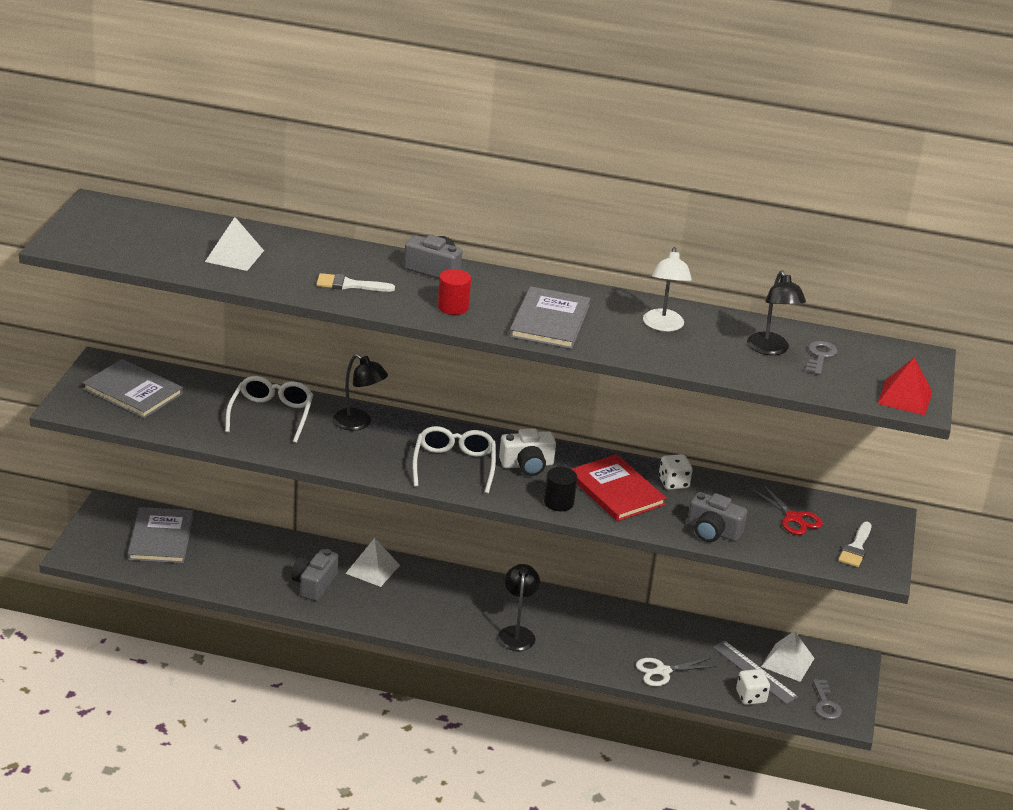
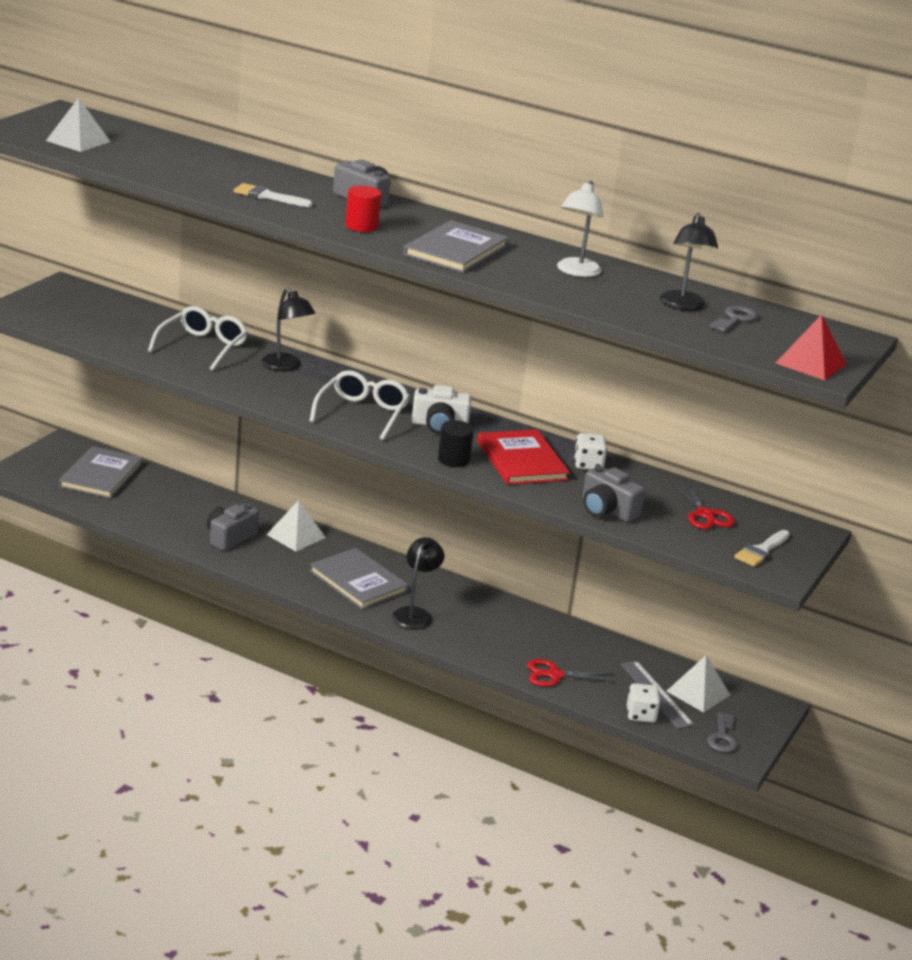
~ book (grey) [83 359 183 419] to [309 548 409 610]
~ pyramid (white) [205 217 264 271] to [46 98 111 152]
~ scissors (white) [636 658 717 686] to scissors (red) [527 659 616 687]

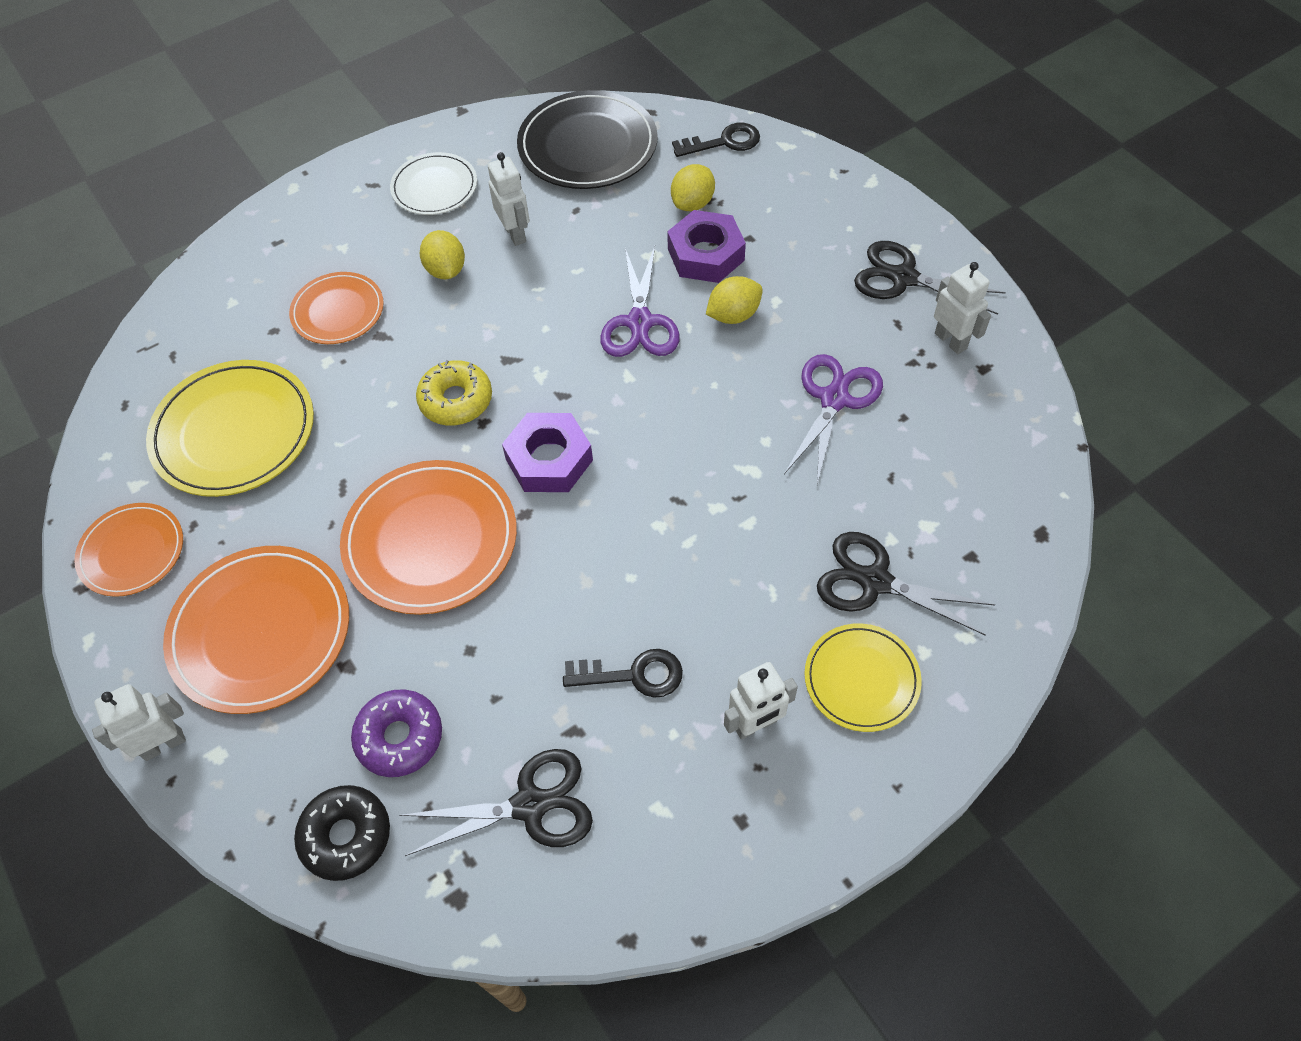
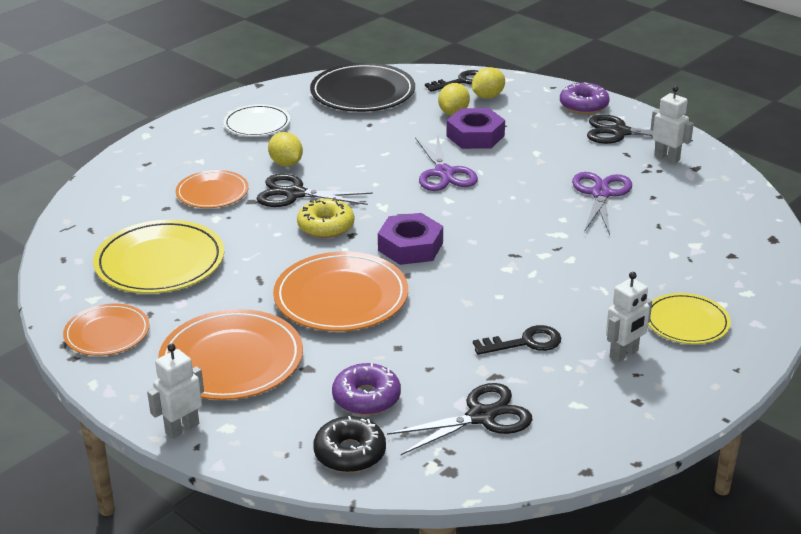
- robot (white) [488 152 530 246]
~ lemon (yellow) [706 276 763 324] to [472 67 505 99]
~ scissors (black) [817 532 995 636] to [256 174 373 207]
+ donut (purple) [560 82 610 114]

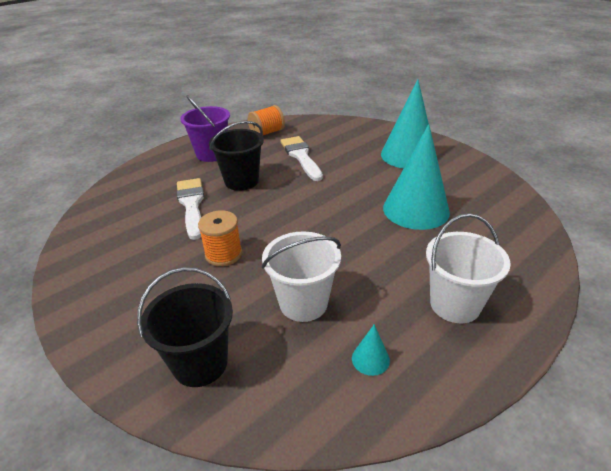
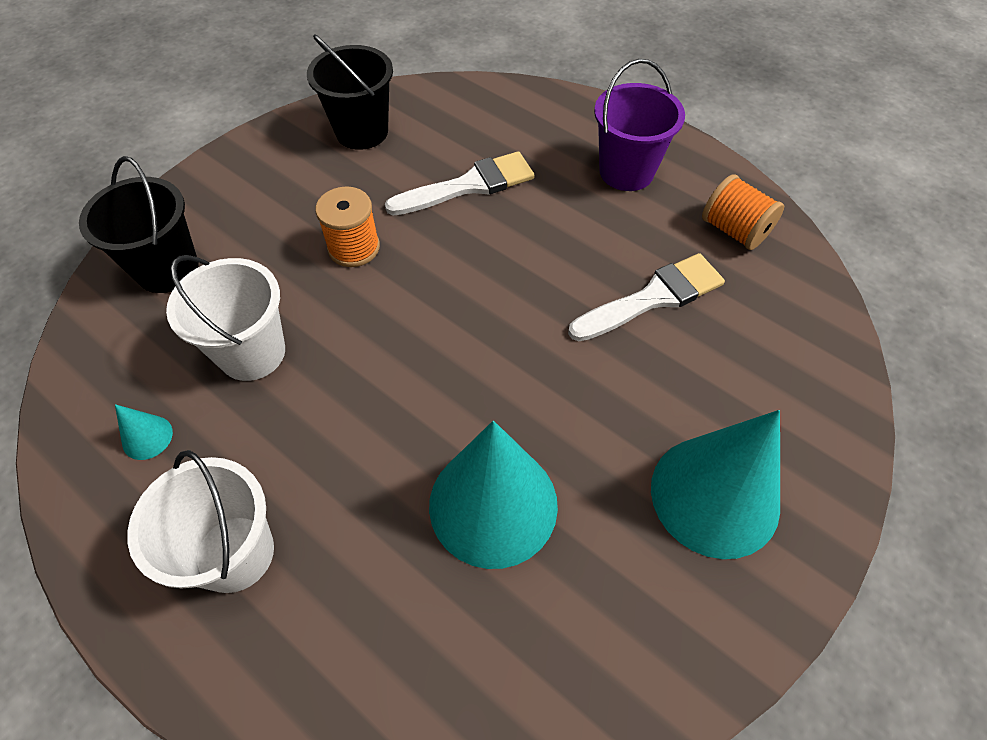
~ bucket (black) [209 121 264 191] to [307 34 393 150]

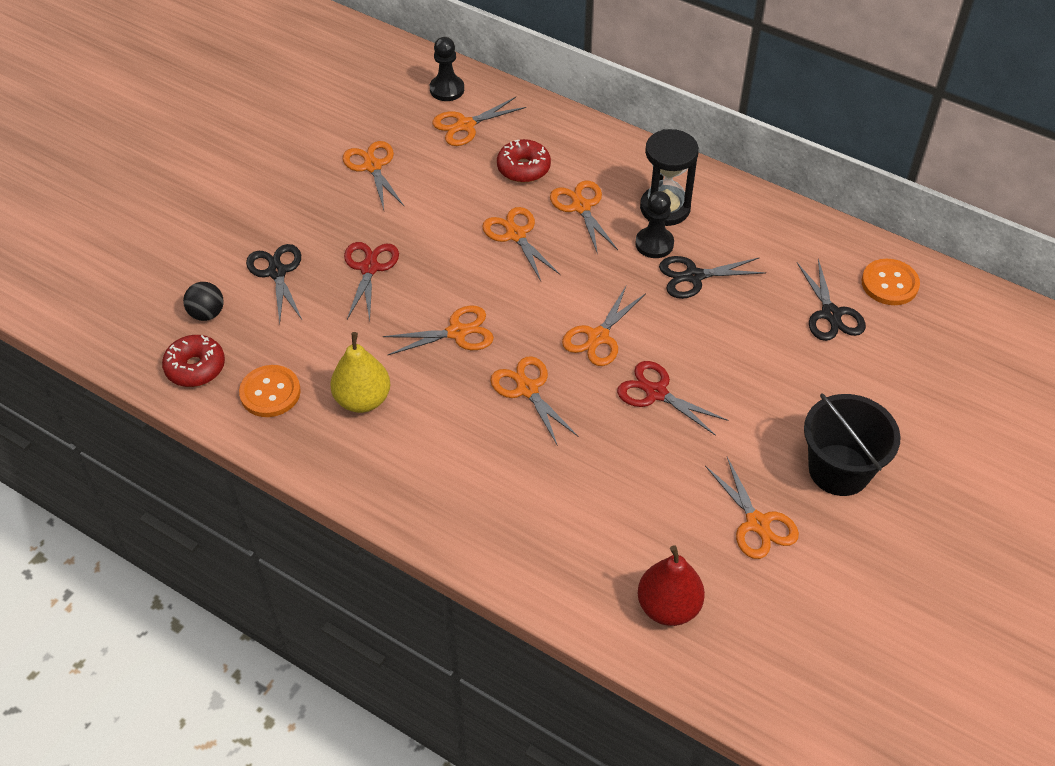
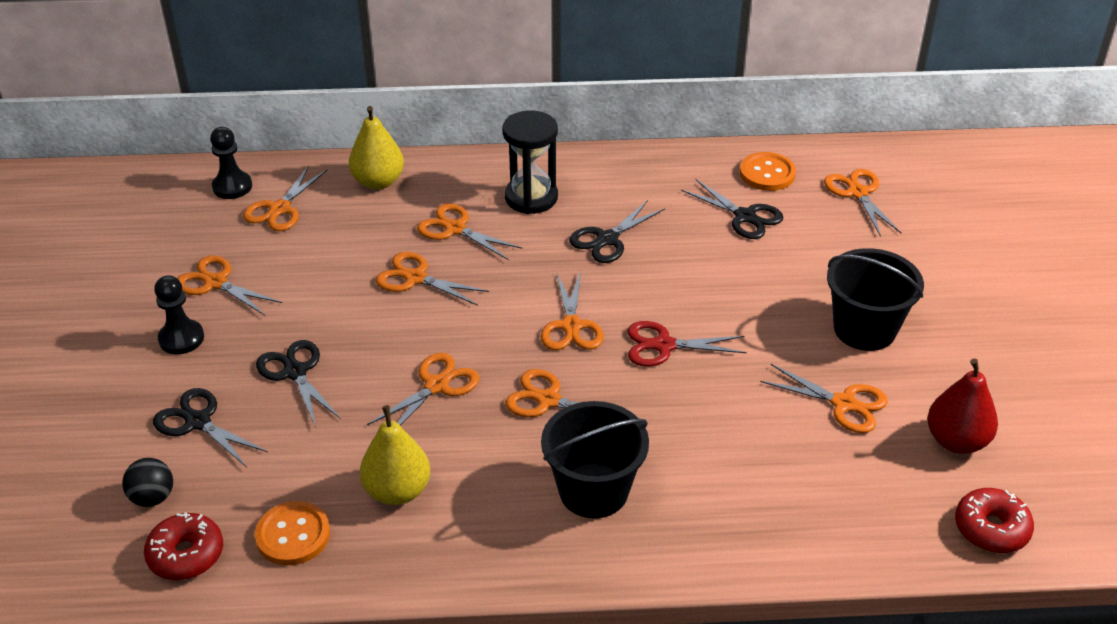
~ scissors (red) [344 242 399 320] to scissors (black) [256 340 341 428]
~ donut (red) [497 139 551 183] to [955 488 1034 553]
~ pawn (black) [635 191 674 258] to [154 275 204 354]
~ pear (red) [638 545 705 626] to [927 358 998 454]
+ pear (yellow) [349 106 404 189]
+ bucket (black) [541 401 649 518]
+ scissors (orange) [824 169 902 237]

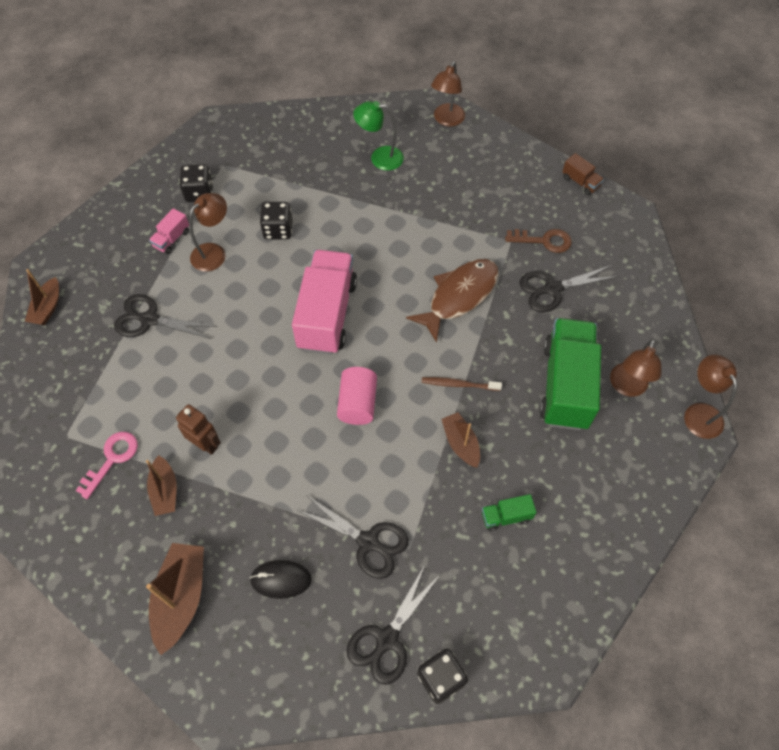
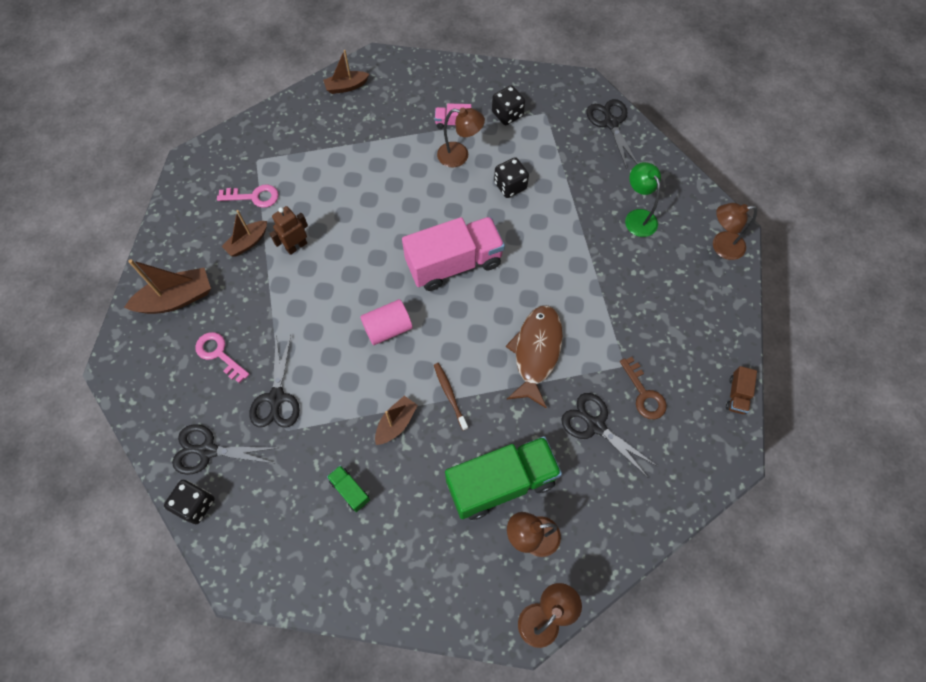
~ scissors (black) [114 294 218 339] to [586 99 638 169]
~ robot (brown) [176 404 221 455] = [270 206 308 255] 135 degrees counterclockwise
~ mouse (black) [249 560 312 599] to key (pink) [195 332 250 383]
~ fish (brown) [406 259 499 343] = [506 305 563 409] 90 degrees counterclockwise

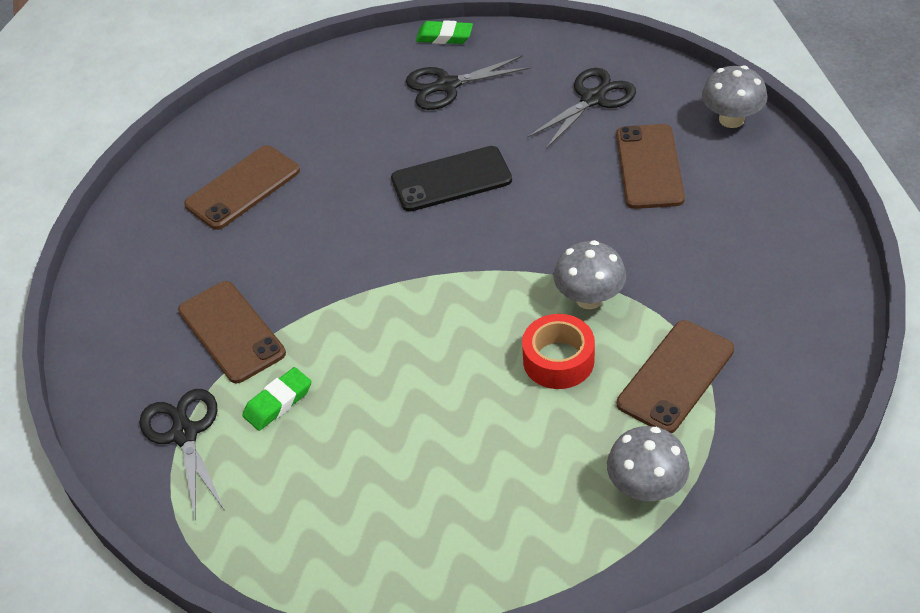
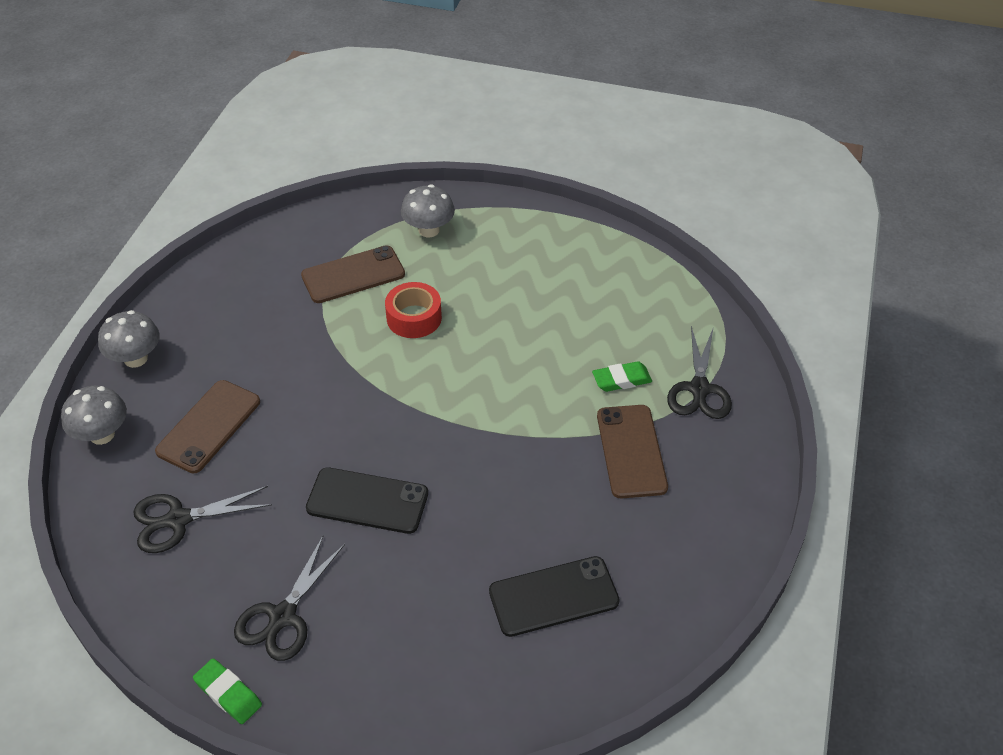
~ phone (brown) [184 145 300 230] to phone (black) [489 556 620 637]
~ scissors (black) [406 55 531 110] = [234 536 345 661] 105 degrees clockwise
~ mushroom (grey) [553 240 626 309] to [98 310 159 368]

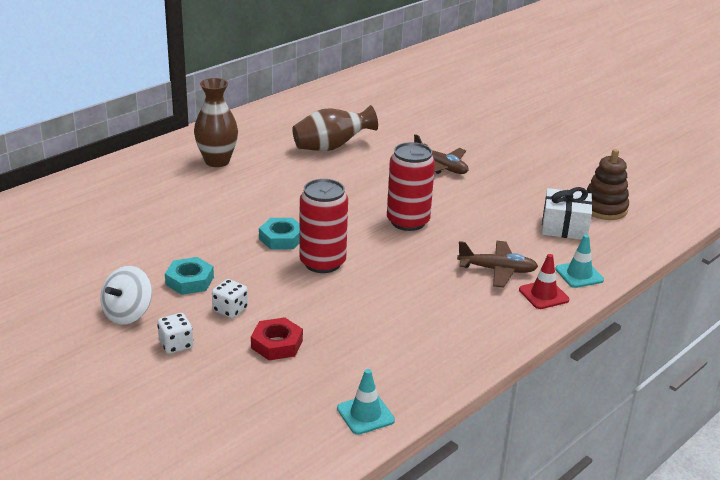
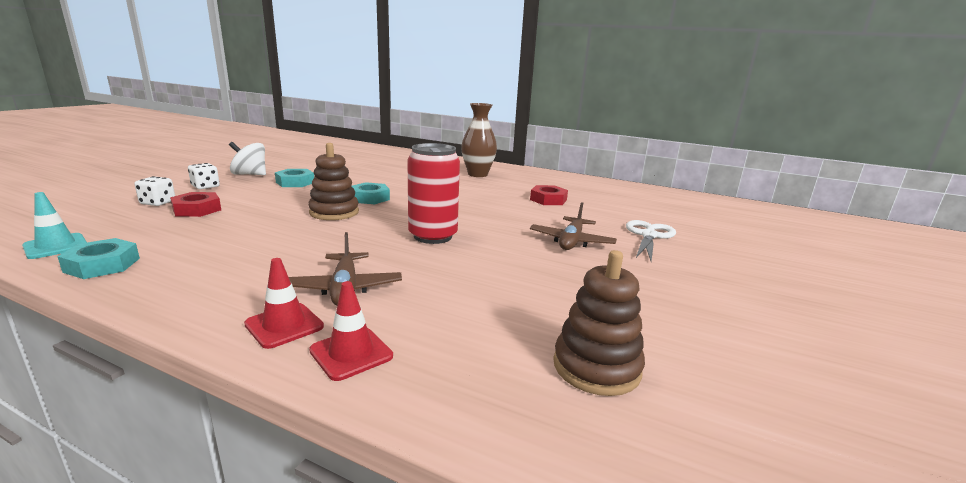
~ dice (white) [212 279 248 318] to [135 176 175 206]
~ vase (brown) [292 105 378 151] to nut (red) [530 185 568 205]
~ can (red) [299 179 348 273] to stacking toy (brown) [308 143 359 220]
- gift (white) [542 187 592 240]
~ traffic cone (turquoise) [555 235 604 288] to traffic cone (red) [309 281 393 381]
+ nut (turquoise) [57 238 140 279]
+ scissors (white) [626 220 676 261]

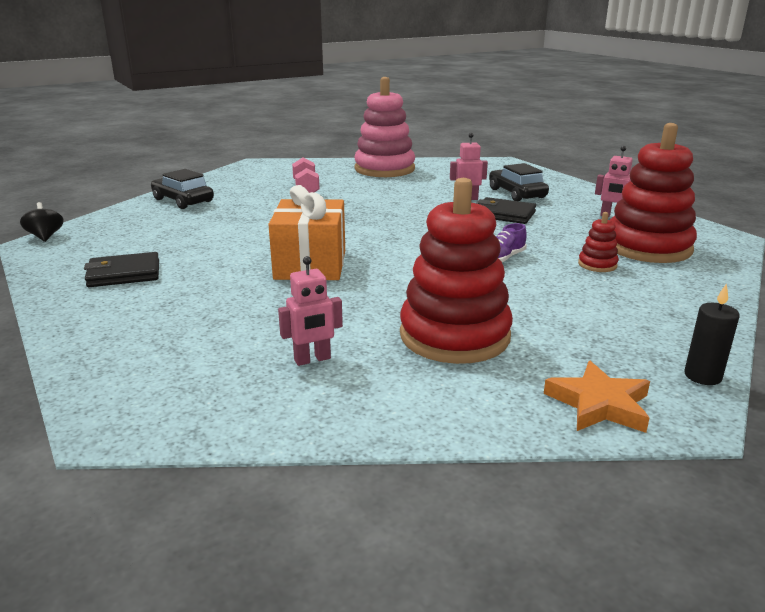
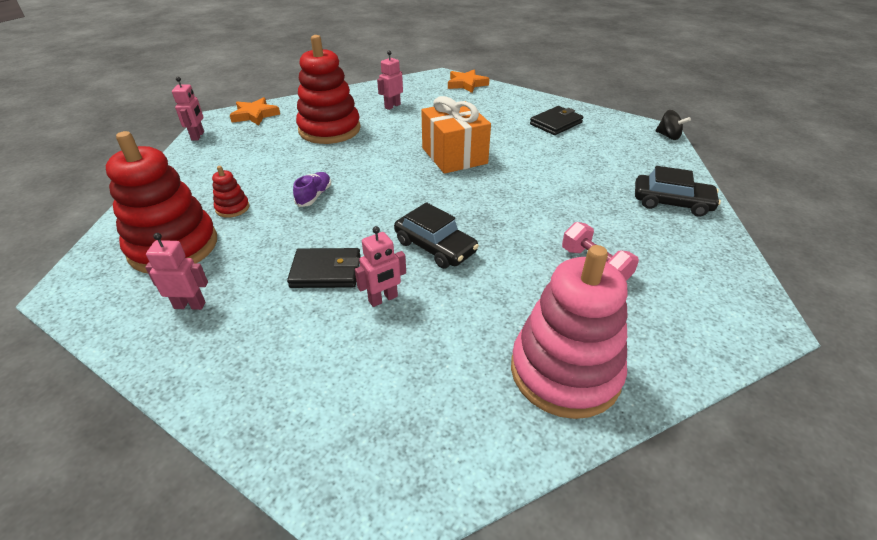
~ car (black) [489 163 549 201] to [394 202 479 269]
~ candle (black) [684 283 740 385] to robot (pink) [172 77 204 141]
+ star (orange) [448 69 490 93]

